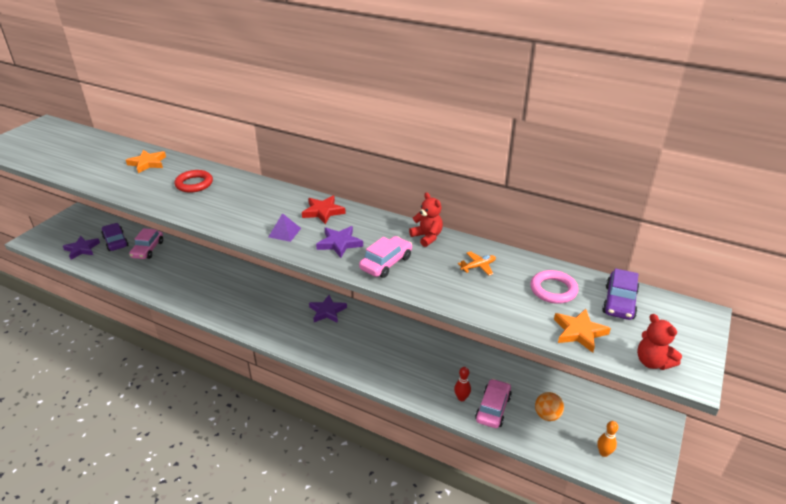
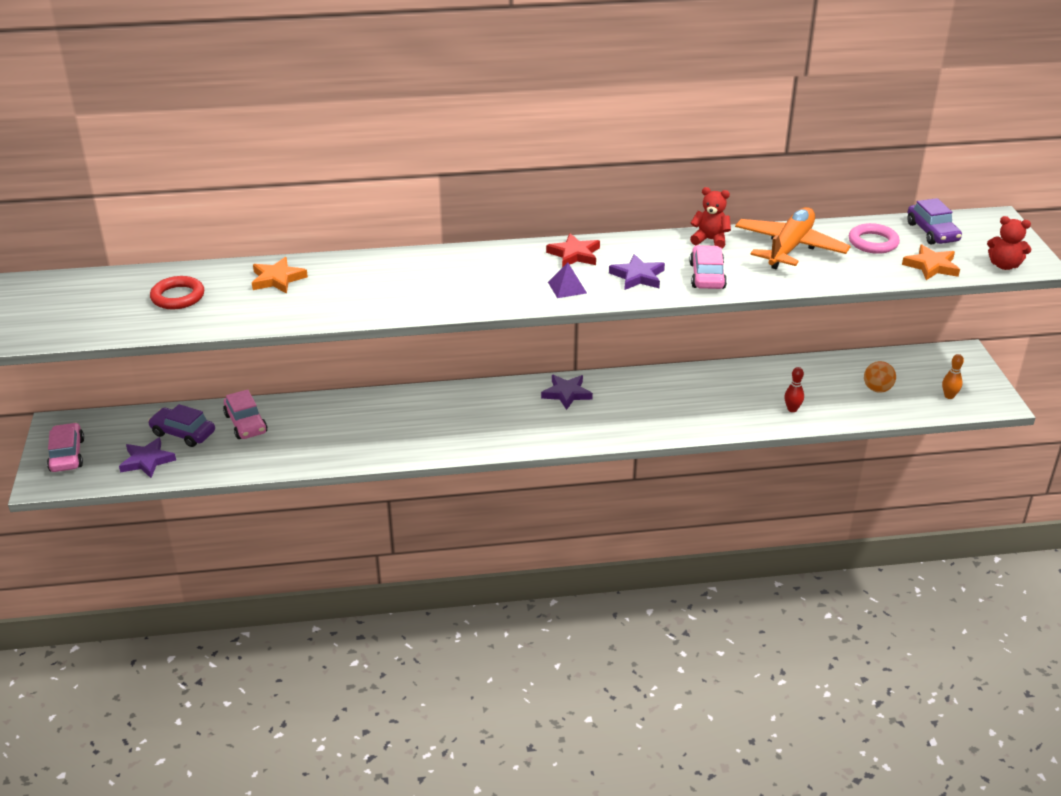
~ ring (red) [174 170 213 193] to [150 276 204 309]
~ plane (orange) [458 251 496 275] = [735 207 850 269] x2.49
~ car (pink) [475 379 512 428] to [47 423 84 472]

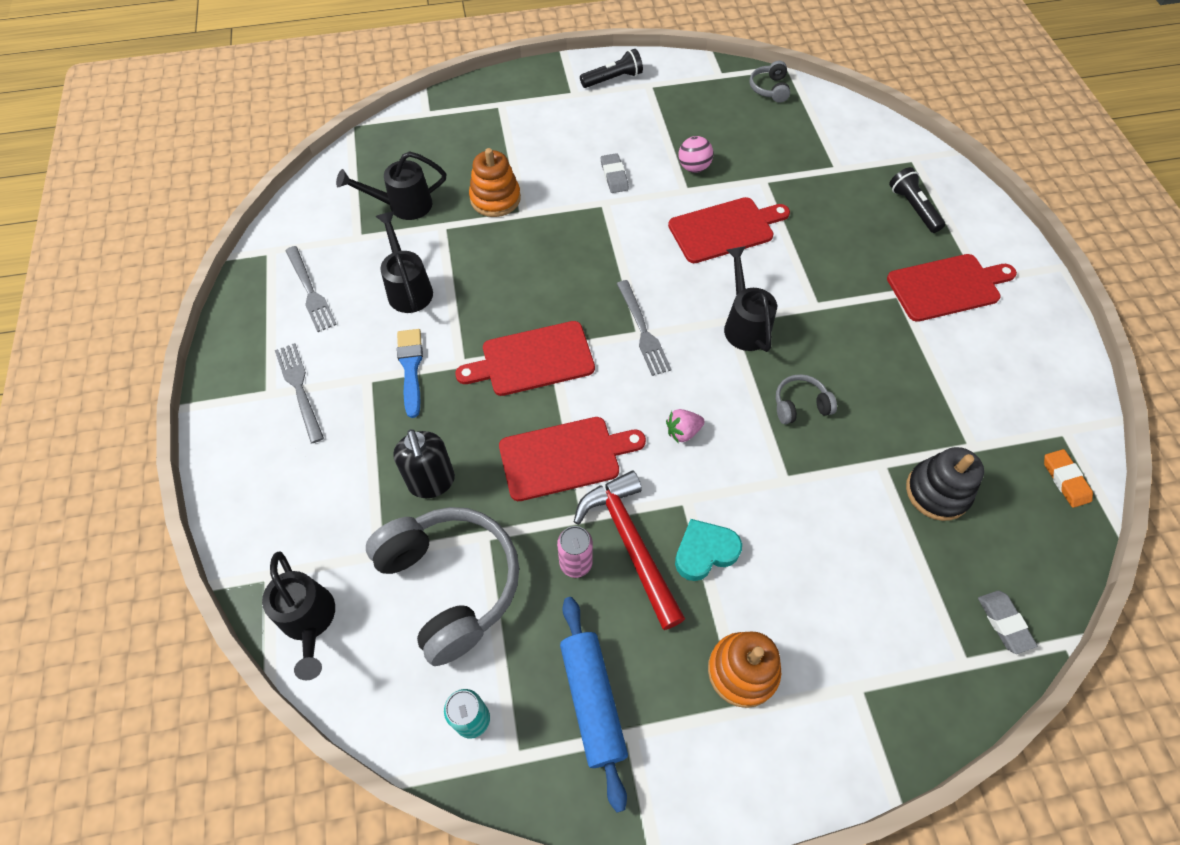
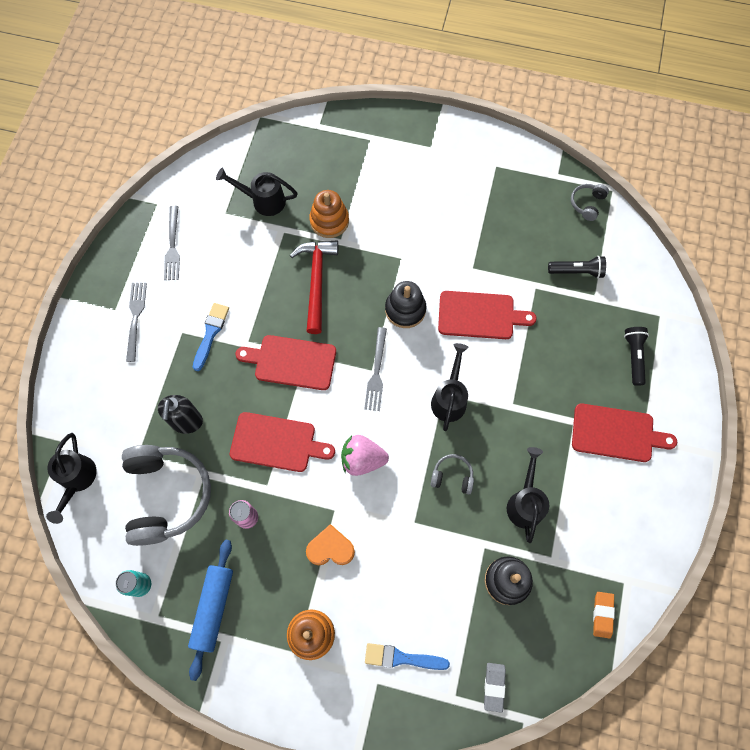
~ watering can (black) [376 212 433 313] to [507 447 549 543]
~ hammer (red) [574 471 685 630] to [290 240 338 334]
~ flashlight (black) [580 49 643 88] to [548 256 606 279]
- eraser (grey) [601 153 629 193]
~ strawberry (pink) [666 409 705 442] = [341 435 389 476] x1.68
~ heart (turquoise) [675 519 742 581] to heart (orange) [306 524 355 565]
- ball (pink) [679 136 713 173]
+ brush (blue) [365 643 450 670]
+ stacking toy (black) [385 281 426 328]

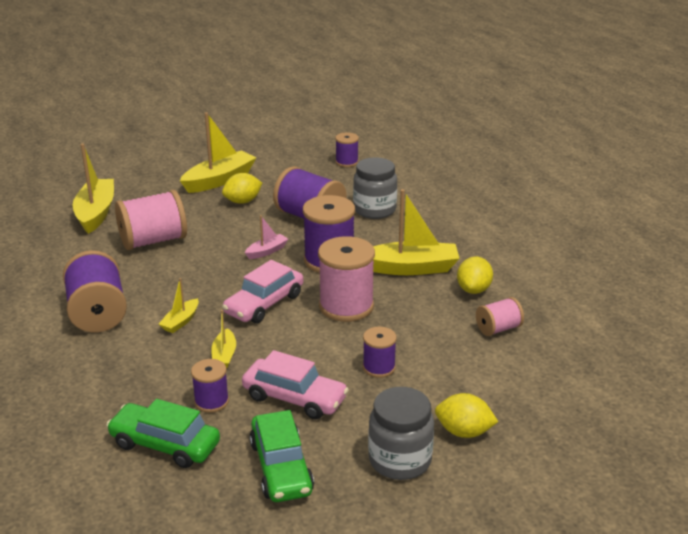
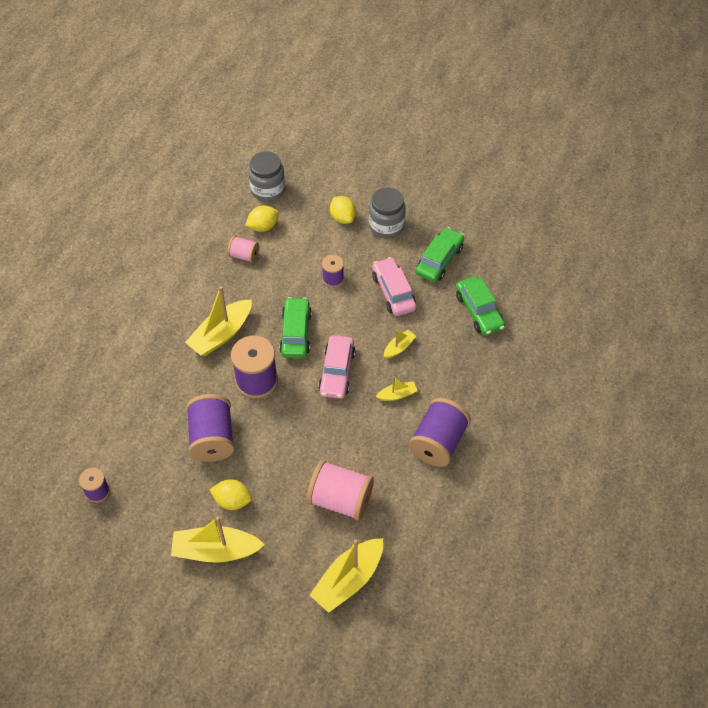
- spool (purple) [191 359 229 413]
~ car (pink) [222 260 303 323] = [318 335 356 399] 105 degrees clockwise
- boat (pink) [245 215 288 259]
~ spool (pink) [318 236 375 322] to car (green) [279 297 312 358]
~ jar (grey) [353 157 397 219] to [249 151 285 202]
~ boat (yellow) [373 189 460 275] = [185 286 252 356] 90 degrees counterclockwise
~ lemon (yellow) [457 256 493 294] to [245 205 279 232]

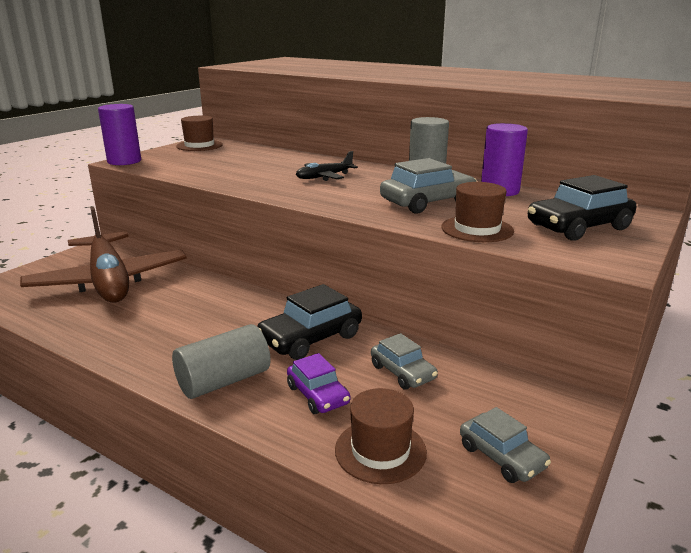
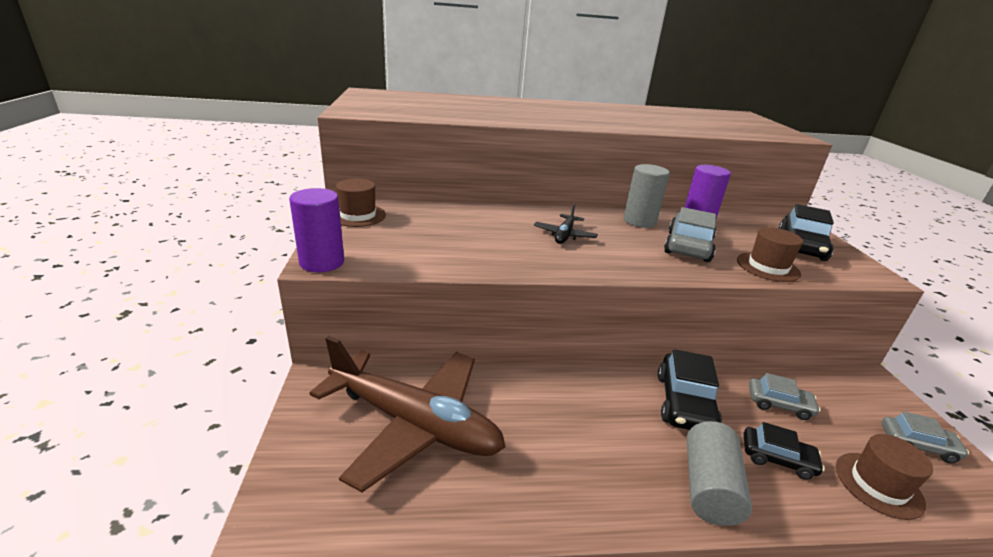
~ car (purple) [287 353 350 414] to car (black) [744 422 825 480]

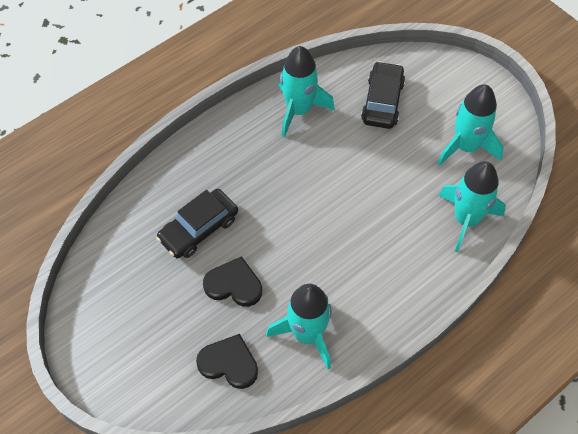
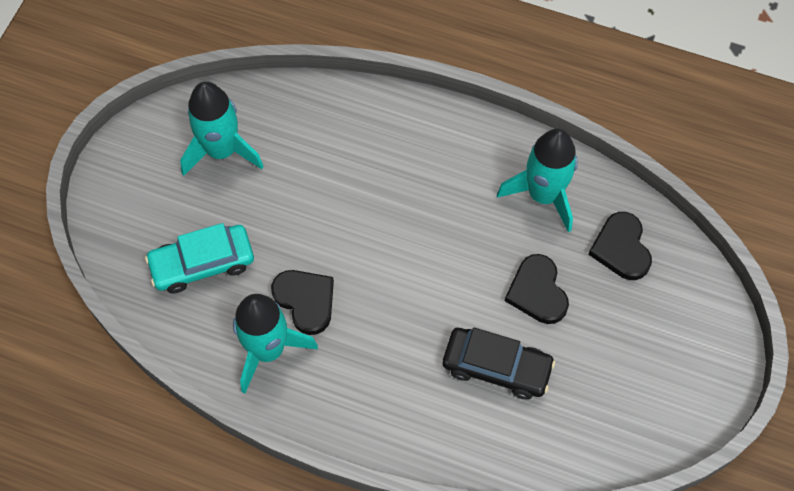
~ car (black) [361 61 405 129] to car (turquoise) [145 223 254 294]
- rocket (turquoise) [439 161 506 252]
+ heart (black) [271 270 334 335]

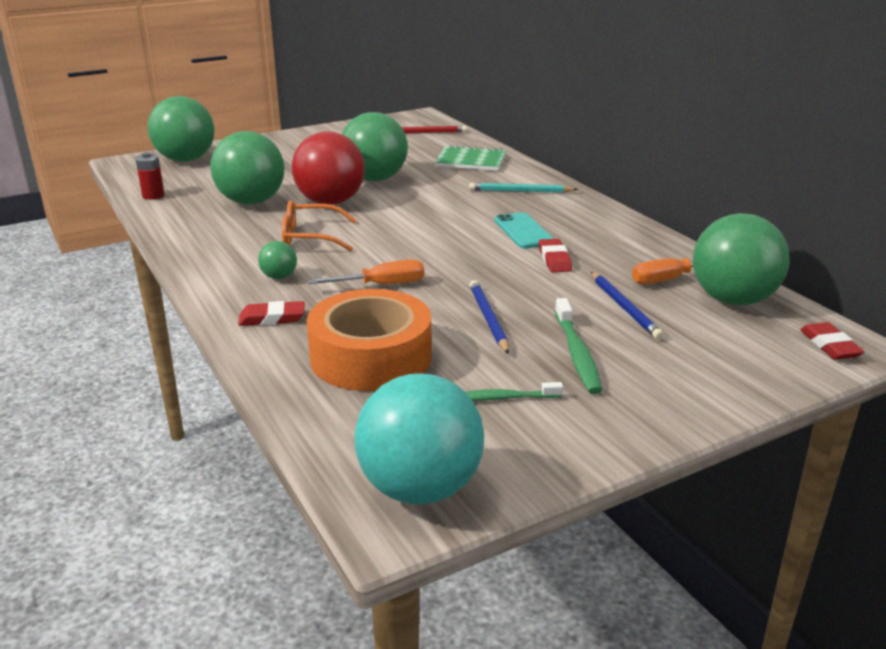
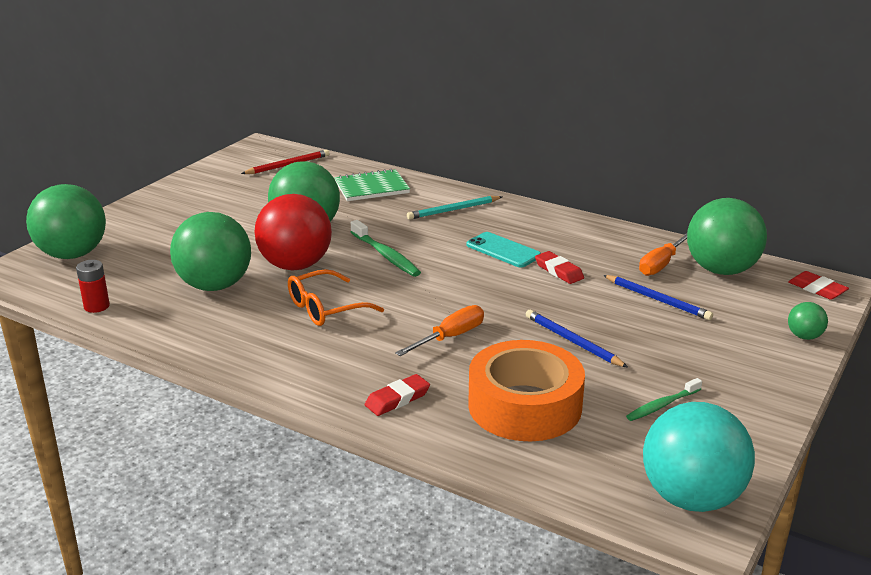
~ ball (green) [258 241 297 279] to [788 302 828 340]
~ toothbrush (green) [555 298 602 394] to [351 220 421 277]

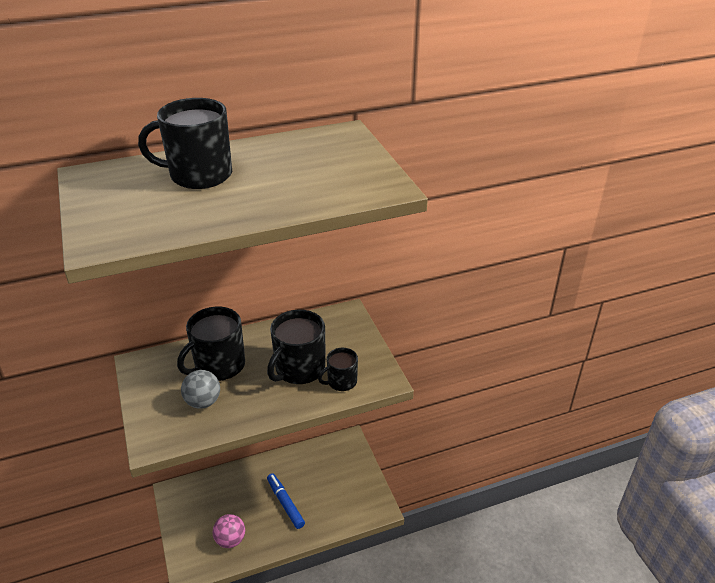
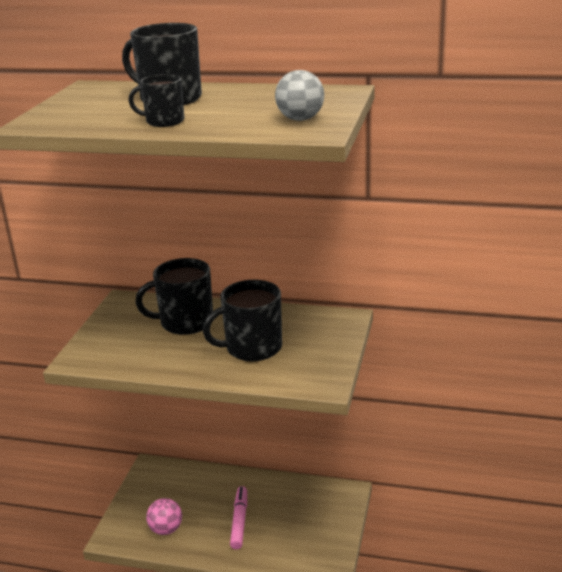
~ ball (grey) [181 370 220 409] to [275 70 324 121]
~ marker (blue) [267 473 305 529] to marker (pink) [230 486 247 550]
~ mug (black) [318 348 358 391] to [129 74 185 127]

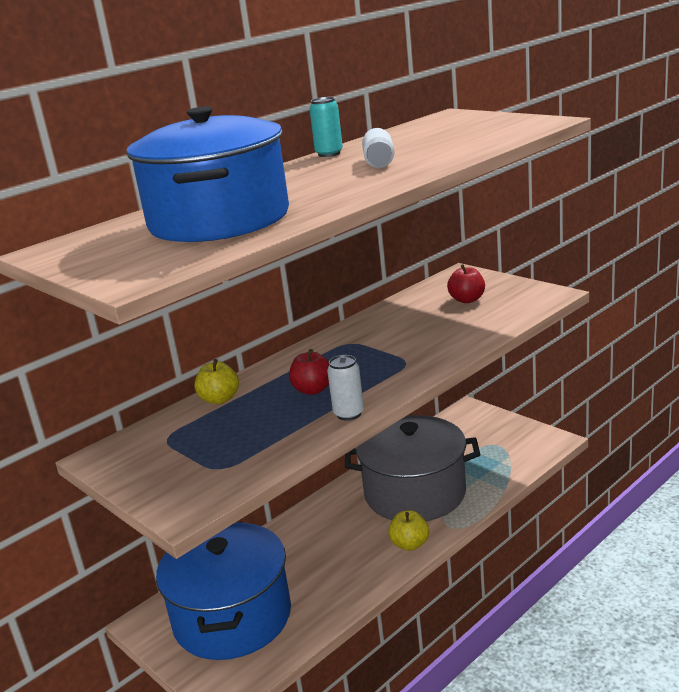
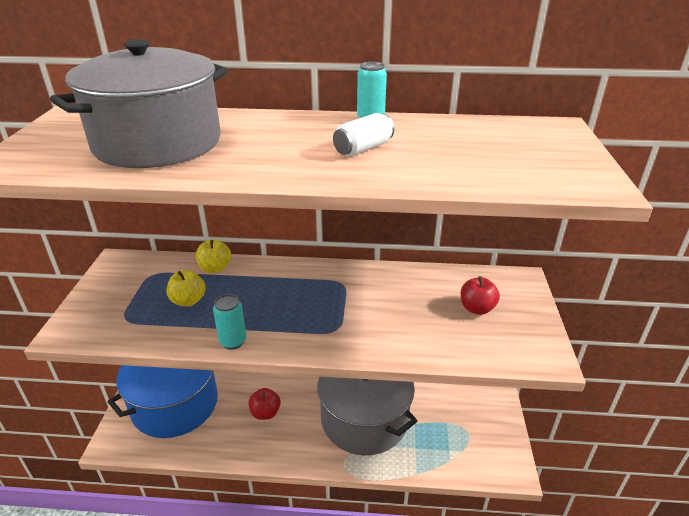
~ pot (blue) [126 106 289 242] to pot (grey) [50 39 228 168]
~ apple (red) [289 349 329 395] to [249 388 281 420]
~ can (white) [327 355 364 421] to can (turquoise) [213 294 246 349]
~ apple (yellow) [388 510 429 551] to [167 270 206 307]

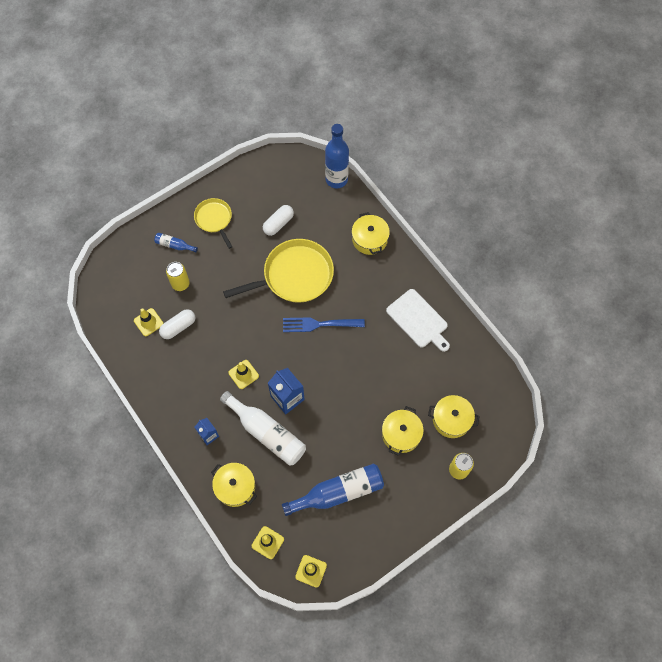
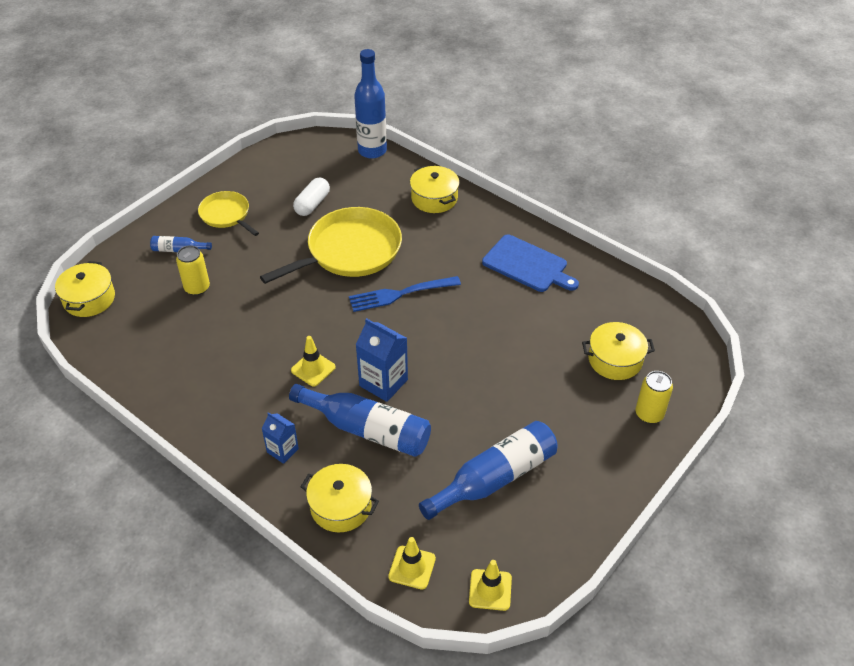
- traffic cone (yellow) [134 308 164 336]
- capsule (white) [159 309 195 339]
~ bottle (white) [220 391 306 466] to bottle (blue) [289 384 431 457]
~ pot (yellow) [382 406 424 456] to [55 261 115 317]
~ cutting board (white) [386 289 450 352] to cutting board (blue) [482 235 579 292]

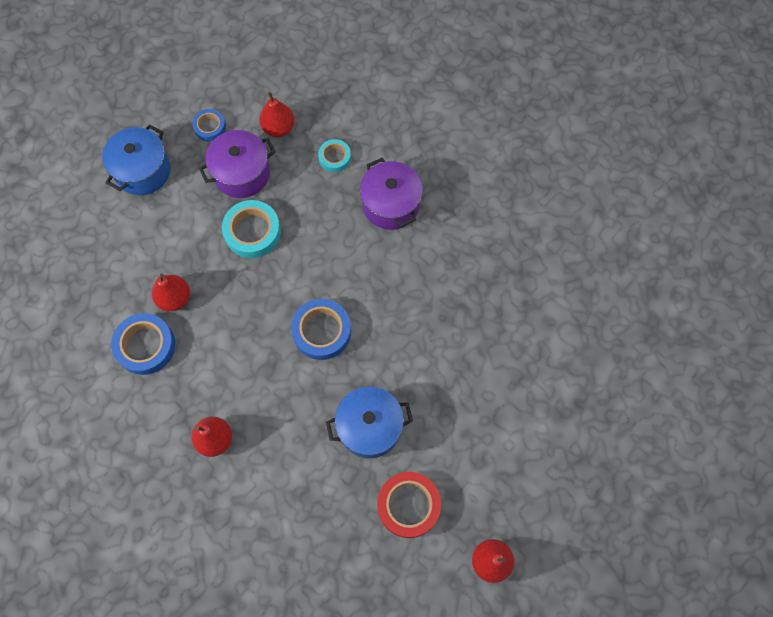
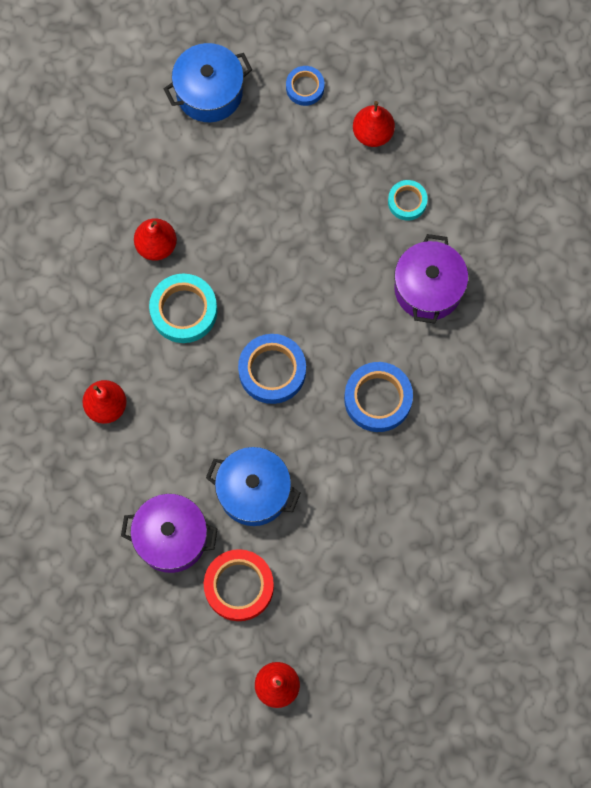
~ tape (blue) [111 313 175 375] to [344 362 413 432]
~ pot (purple) [199 130 276 198] to [121 494 218 573]
~ tape (turquoise) [222 200 281 258] to [149 273 217 343]

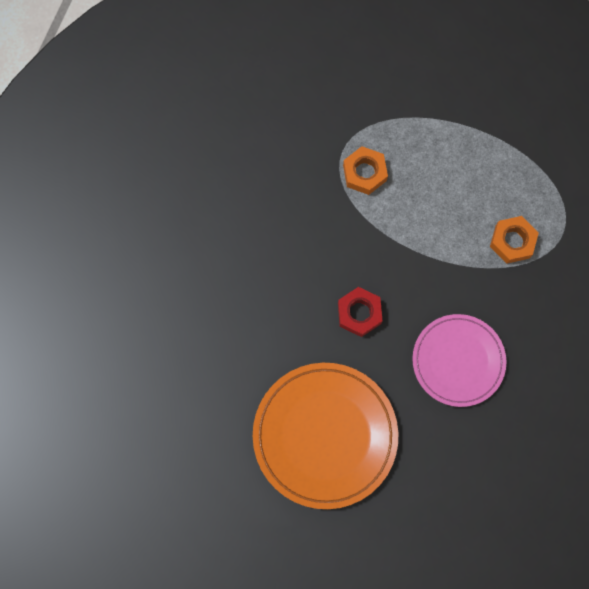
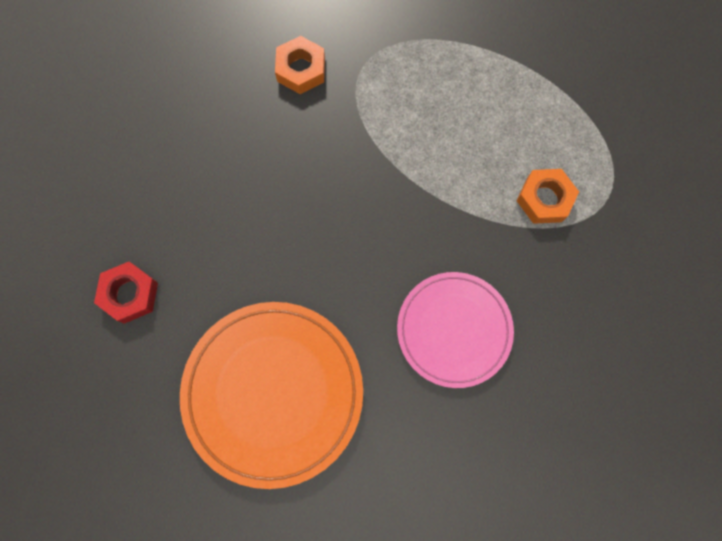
~ nut (red) [338 287 382 337] to [94 262 158 324]
~ nut (orange) [343 146 388 195] to [275 36 325 94]

